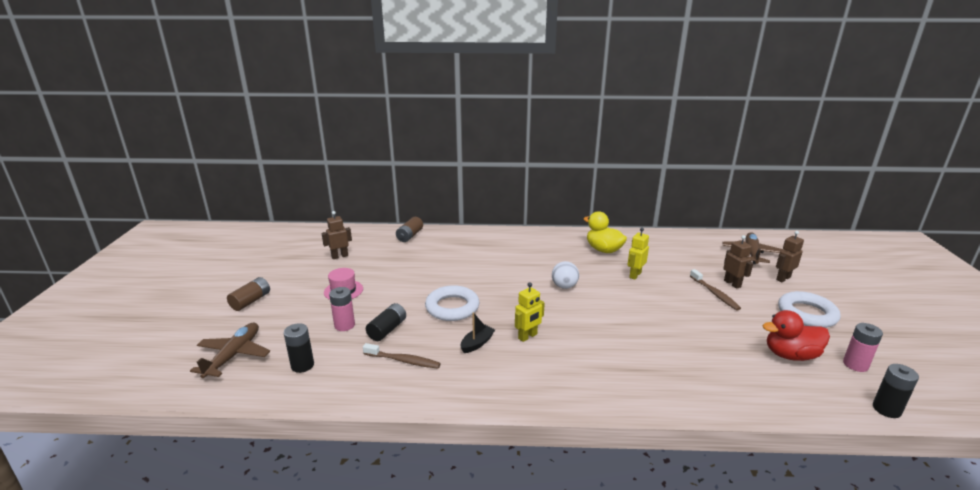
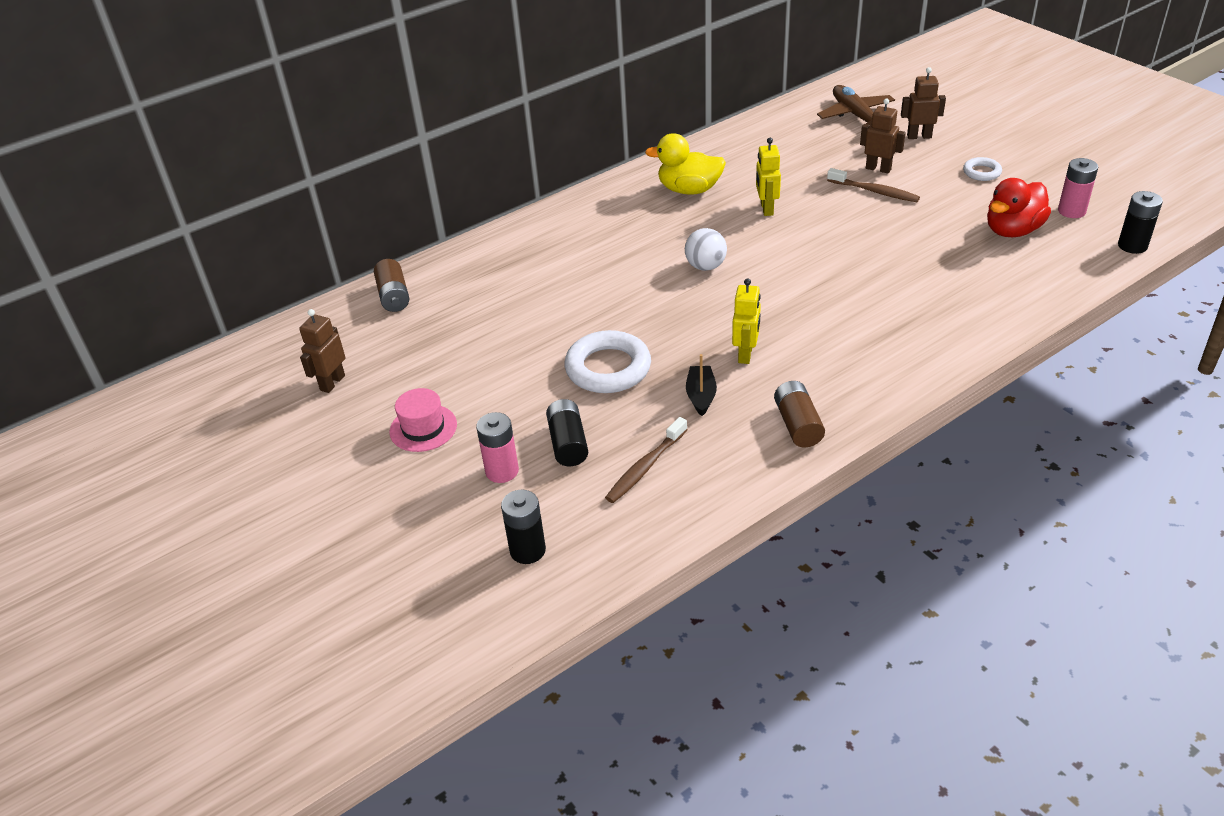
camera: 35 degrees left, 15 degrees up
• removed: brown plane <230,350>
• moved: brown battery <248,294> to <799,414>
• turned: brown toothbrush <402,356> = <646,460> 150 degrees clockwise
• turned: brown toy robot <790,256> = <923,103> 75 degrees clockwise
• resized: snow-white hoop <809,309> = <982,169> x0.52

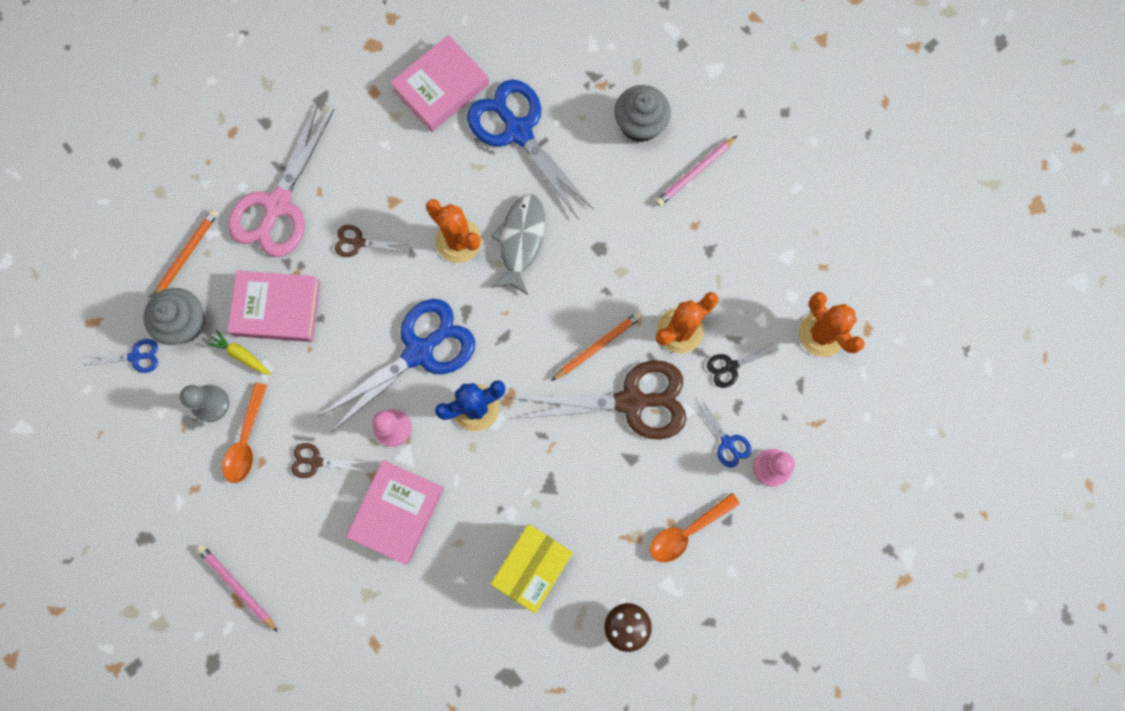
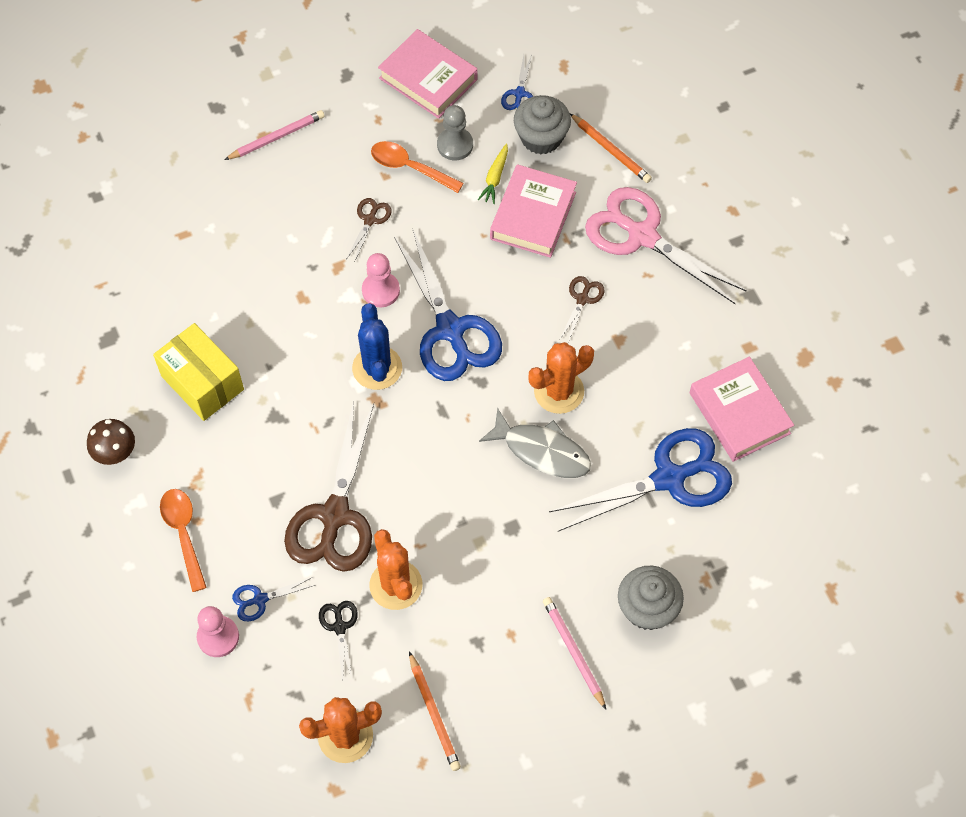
camera: 105 degrees right, 15 degrees down
• turned: yellow carrot <239,352> = <493,174> 150 degrees clockwise
• moved: rosy hardcover <395,512> to <427,74>
• moved: bright orange pencil <596,346> to <435,711>

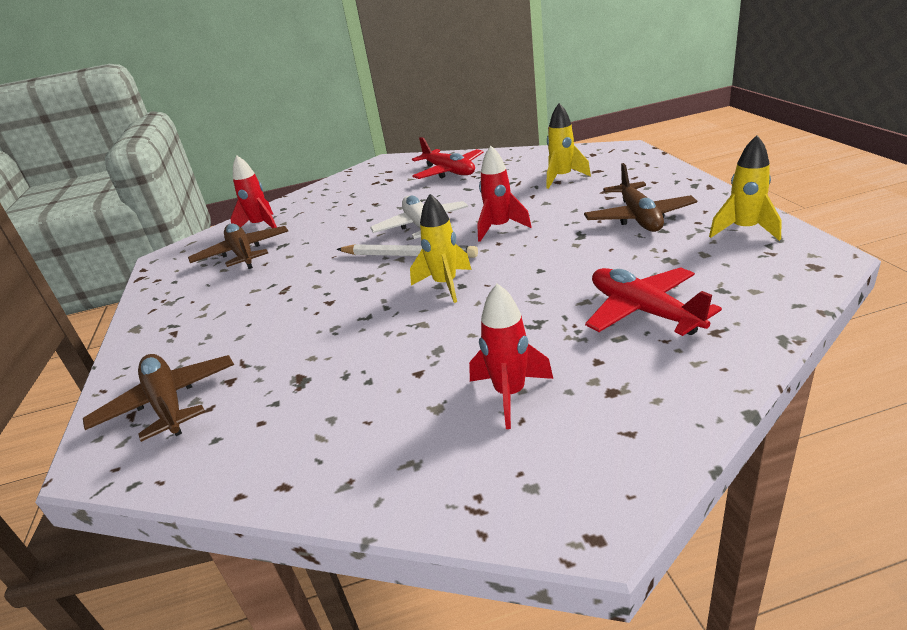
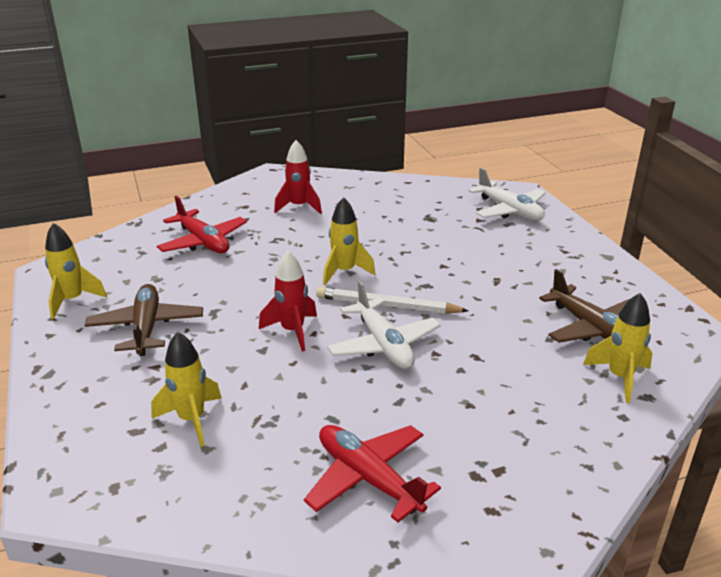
camera: 170 degrees right, 0 degrees up
• recoloured: brown plane <158,398> to snow-white plane <507,194>
• recoloured: scarlet spaceship <253,191> to yellow spaceship <618,348>

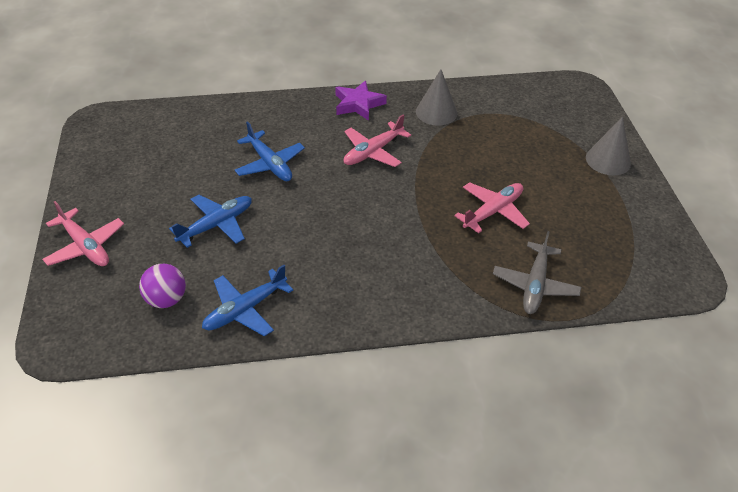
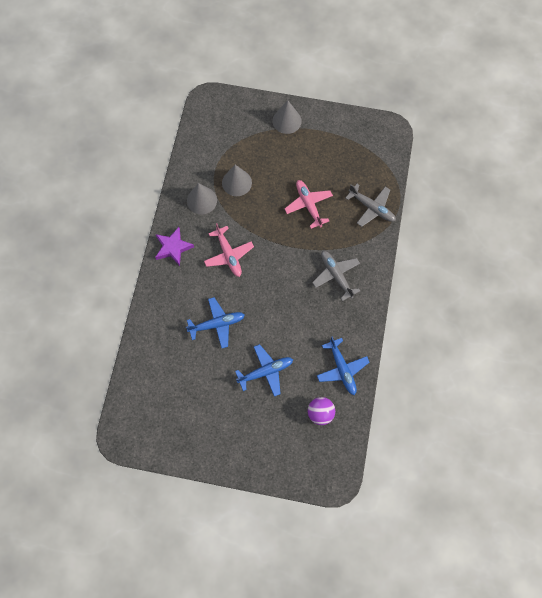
camera: 70 degrees left, 25 degrees up
• removed: rosy plane <83,233>
• turned: royal blue plane <210,221> = <264,370> 90 degrees clockwise
• added: ash-grey solid cone <237,180>
• added: ash-grey plane <336,276>

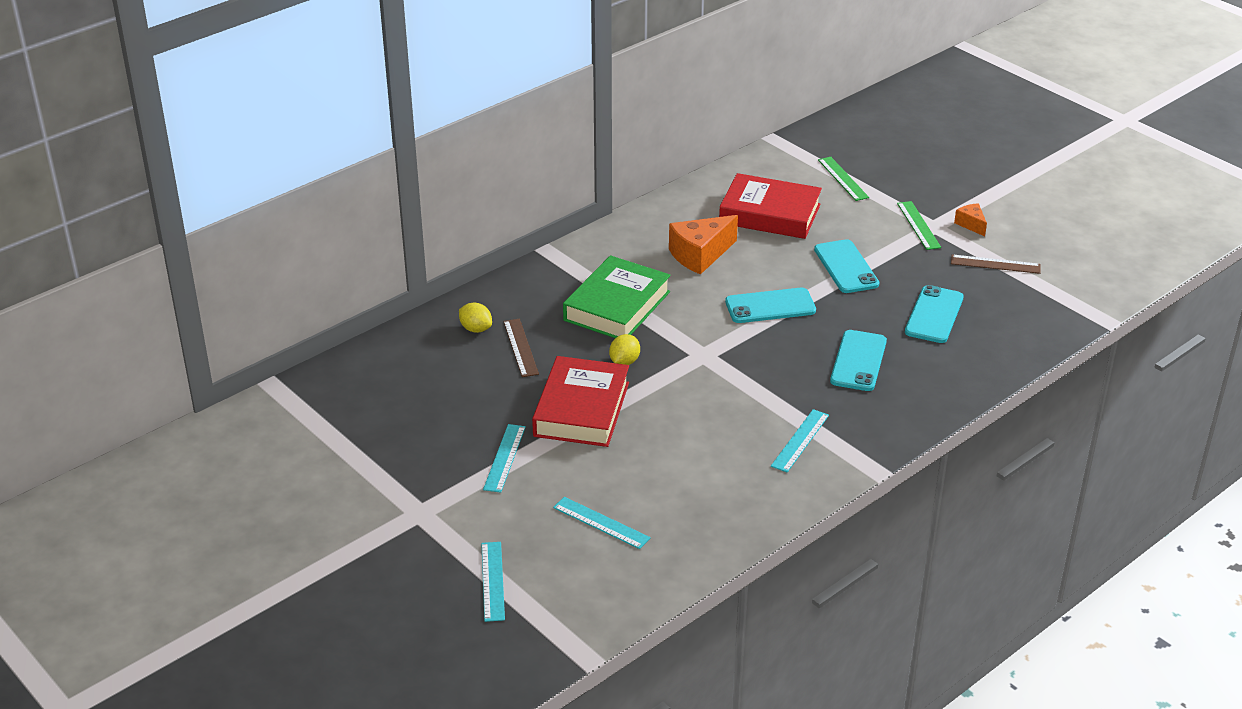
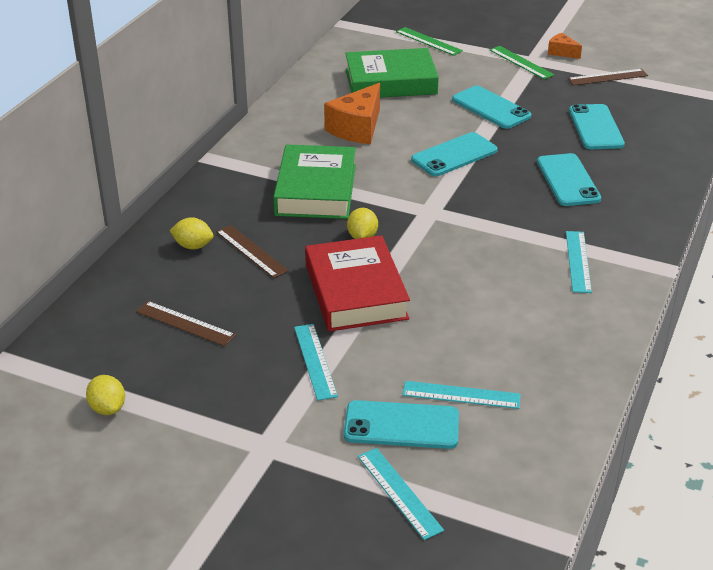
camera: 25 degrees left, 0 degrees up
• recoloured: scarlet hardcover <770,206> to green hardcover <392,73>
• added: yellow lemon <105,395>
• added: brown ruler <186,323>
• added: aqua mobile phone <401,424>

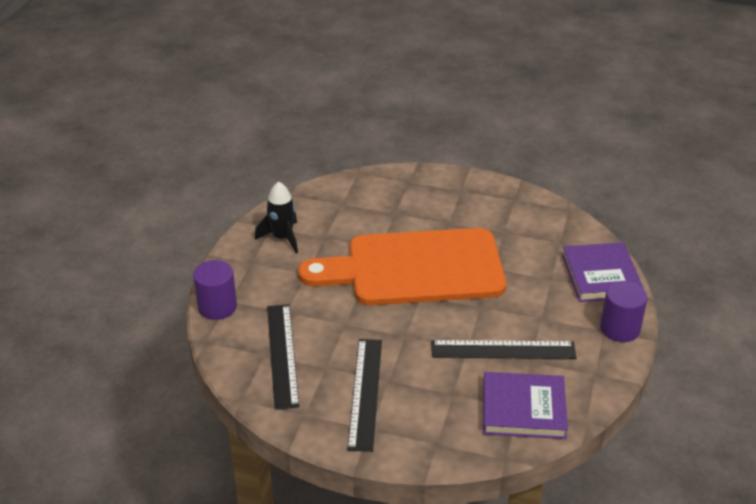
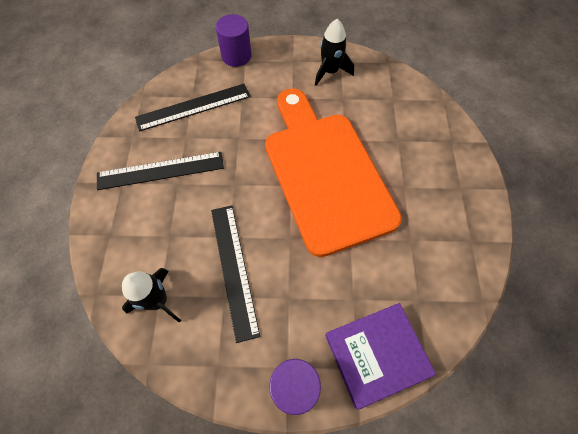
camera: 75 degrees right, 25 degrees up
• replaced: royal purple hardcover <525,405> to black spaceship <151,295>

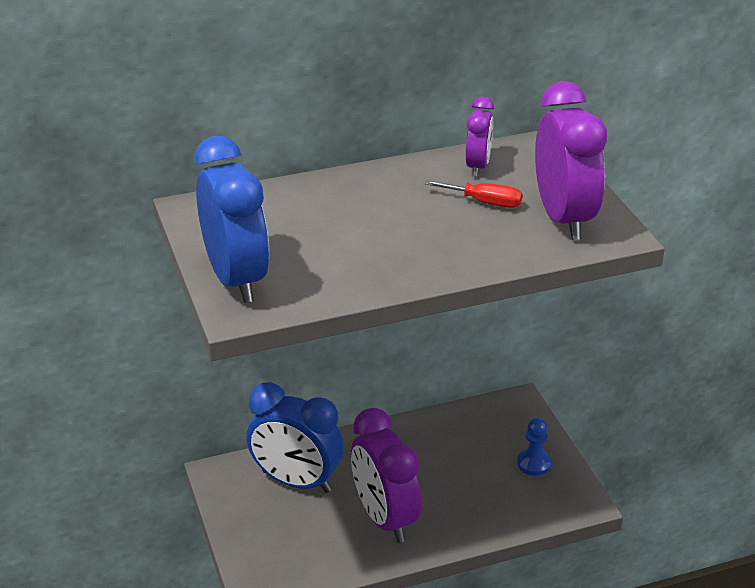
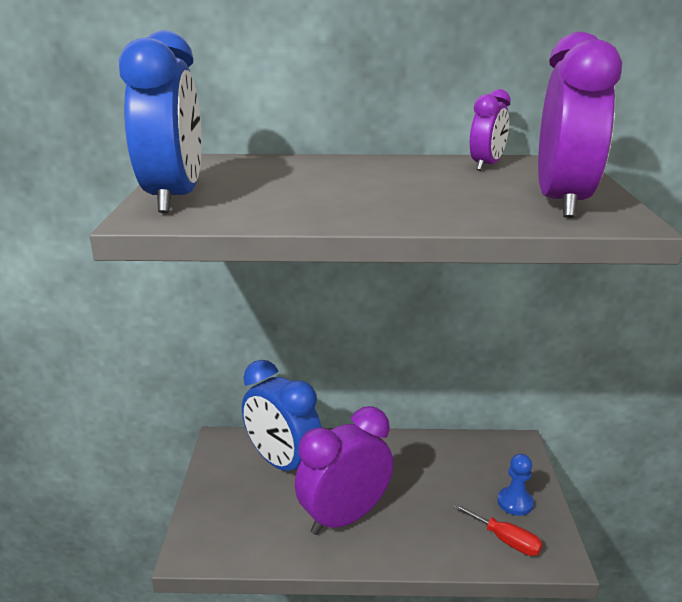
camera: 20 degrees right, 10 degrees down
• turned: royal purple alarm clock <386,475> = <344,470> 60 degrees clockwise
• moved: scarlet hand screwdriver <473,194> to <498,529>

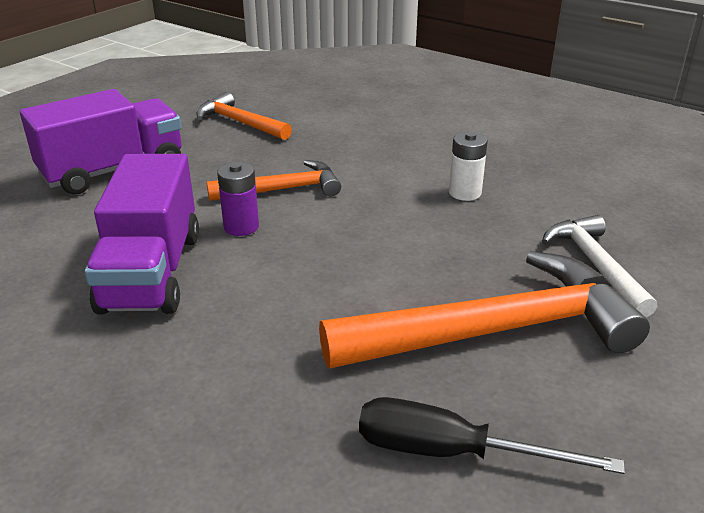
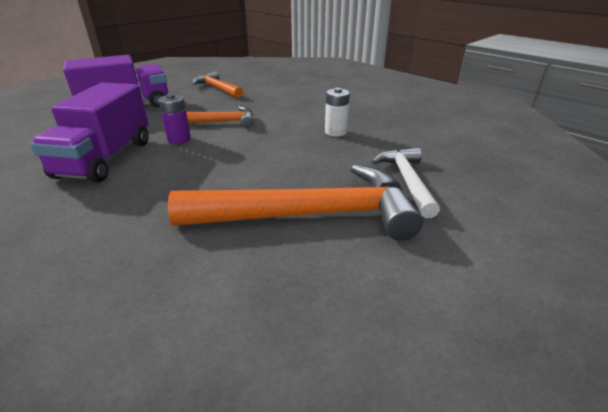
camera: 10 degrees right, 0 degrees up
• removed: black hand screwdriver <492,435>

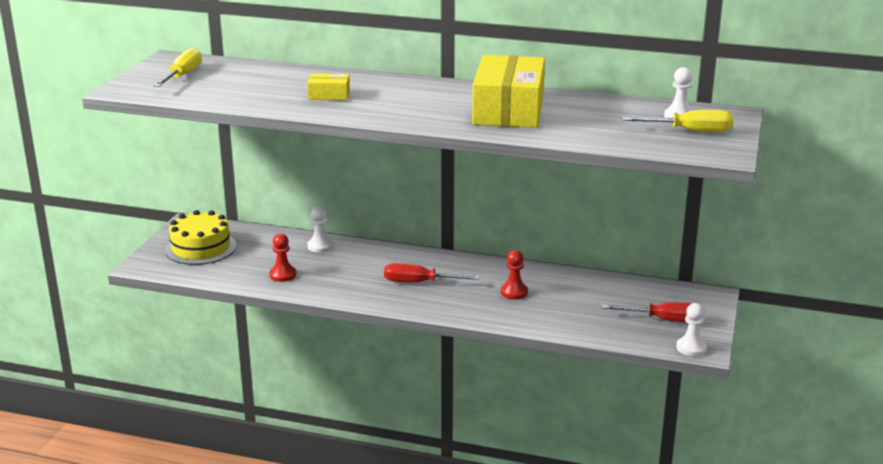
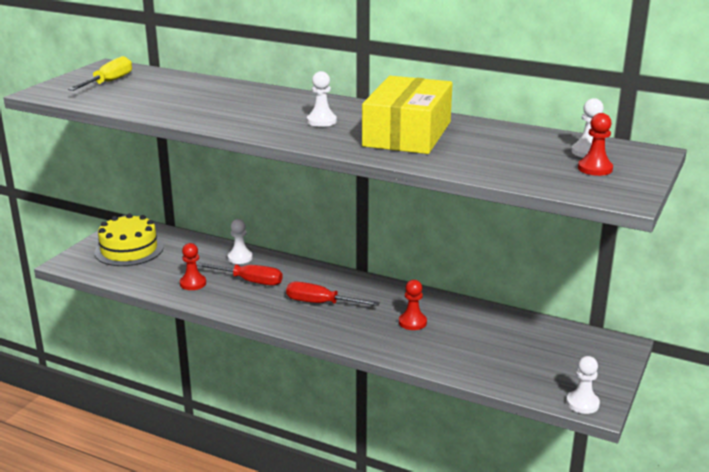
camera: 10 degrees right, 0 degrees up
• removed: yellow box <328,86>
• moved: scarlet hand screwdriver <653,312> to <239,274>
• replaced: yellow hand screwdriver <677,121> to scarlet chess pawn <595,144>
• added: snow-white chess pawn <322,99>

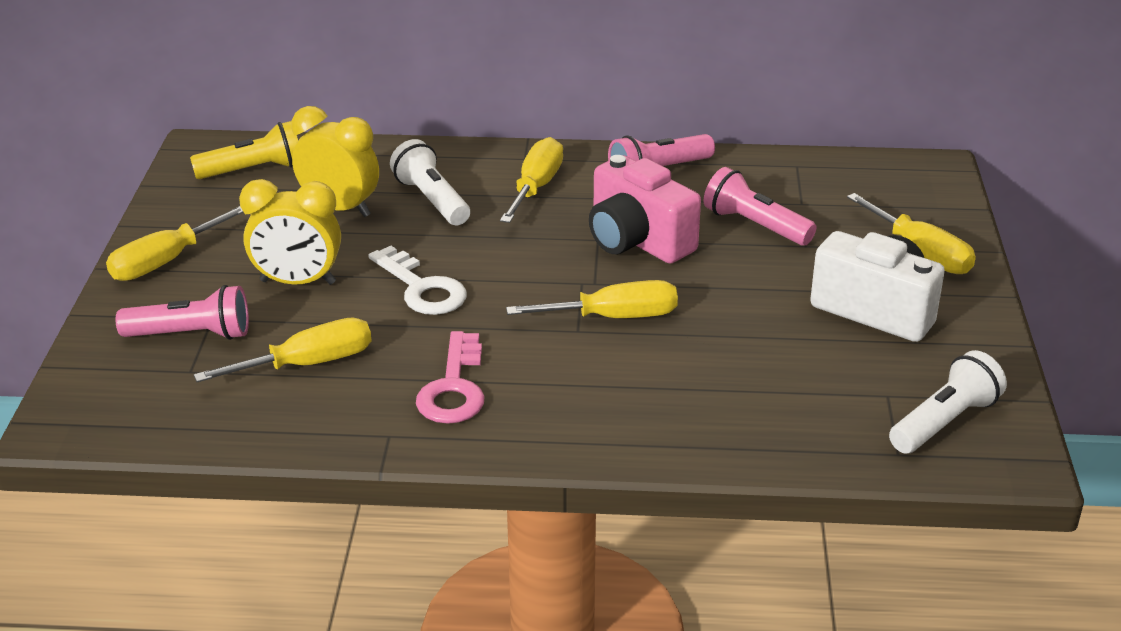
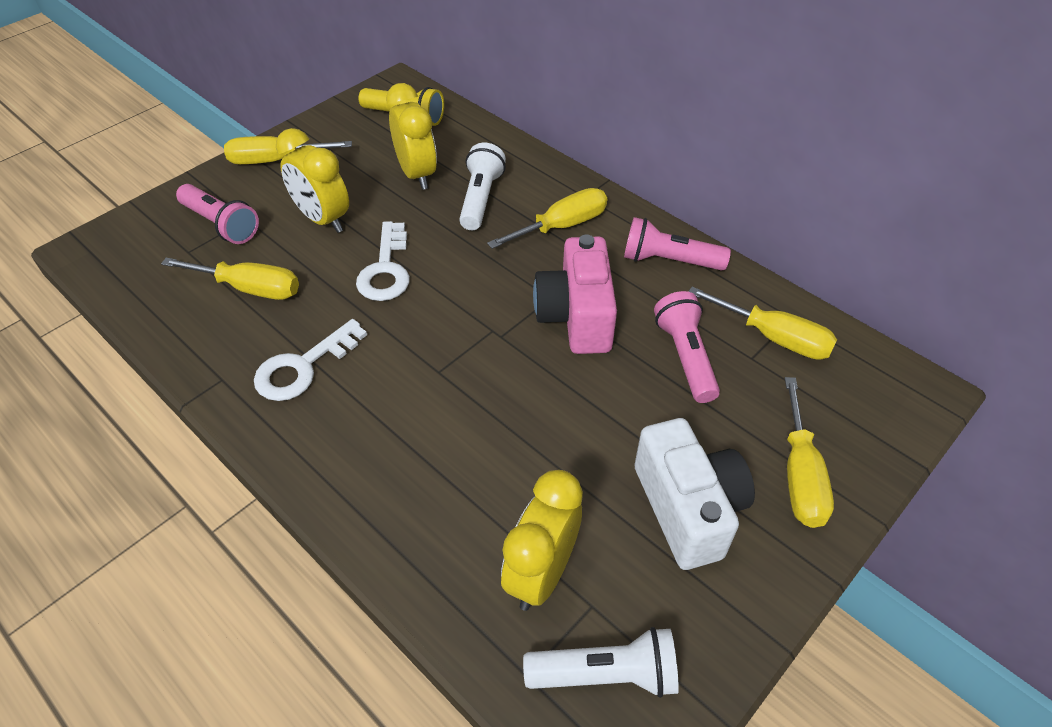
camera: 40 degrees right, 15 degrees up
• recoloured: rosy door key <450,377> to snow-white door key <310,360>
• moved: yellow hand screwdriver <592,299> to <762,323>
• added: yellow alarm clock <542,540>

